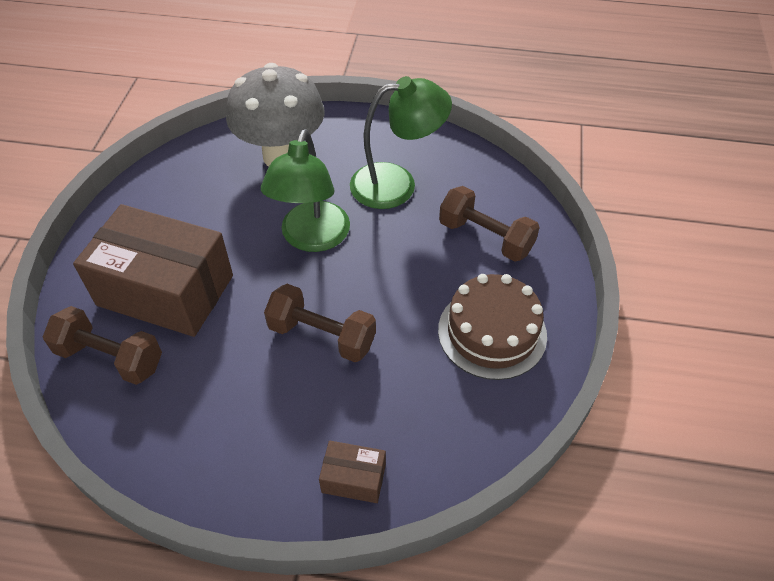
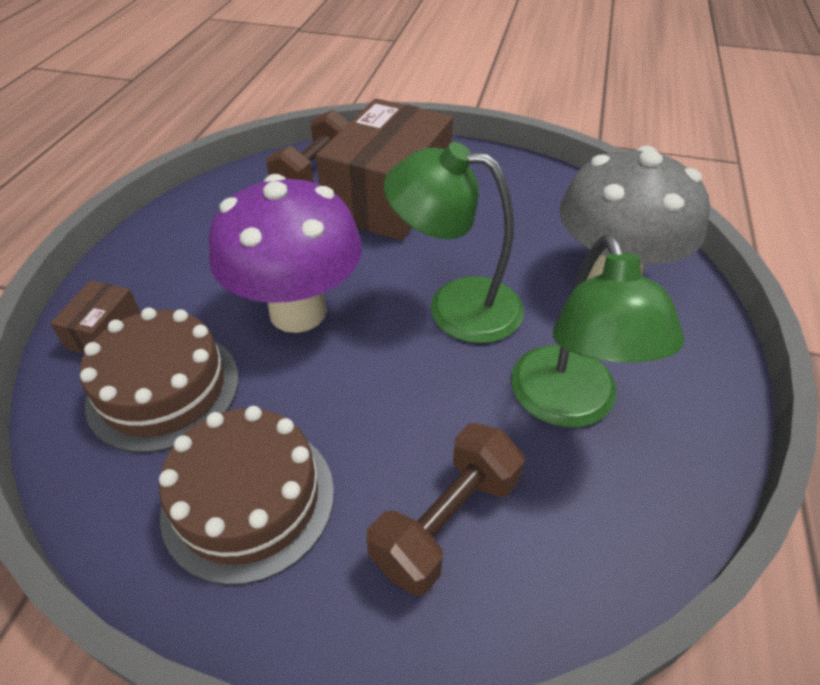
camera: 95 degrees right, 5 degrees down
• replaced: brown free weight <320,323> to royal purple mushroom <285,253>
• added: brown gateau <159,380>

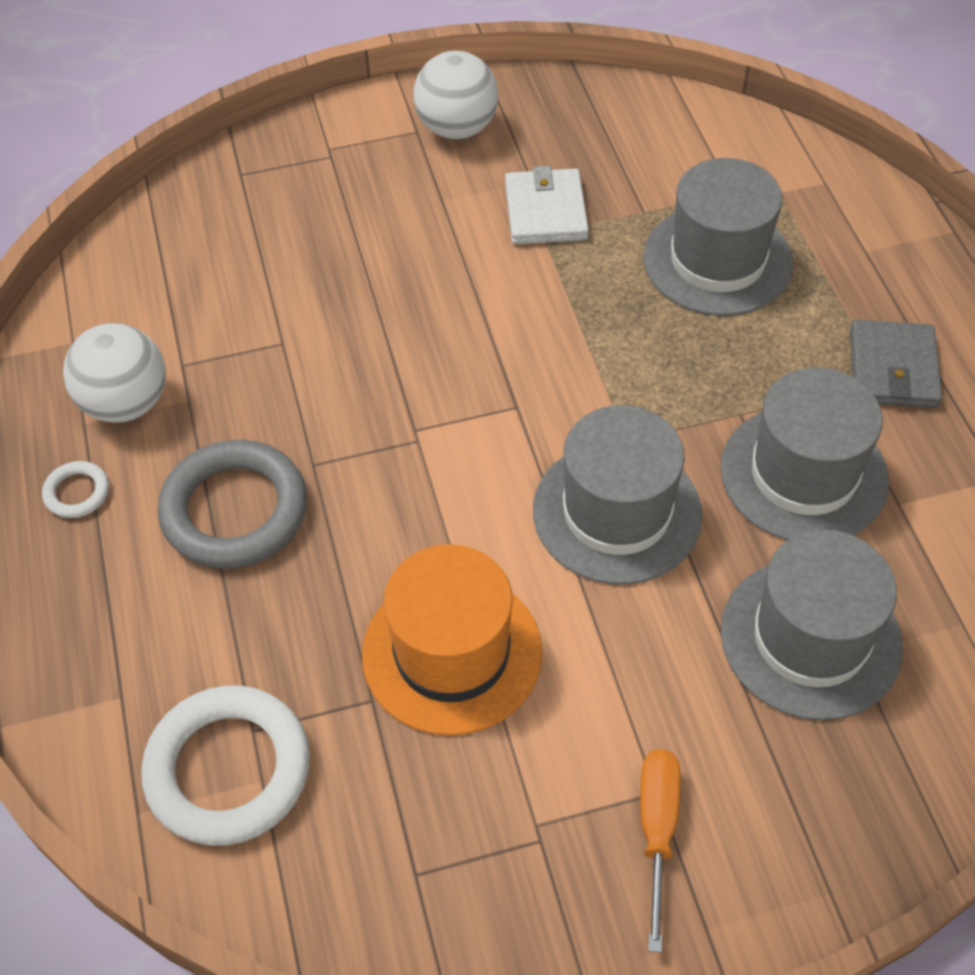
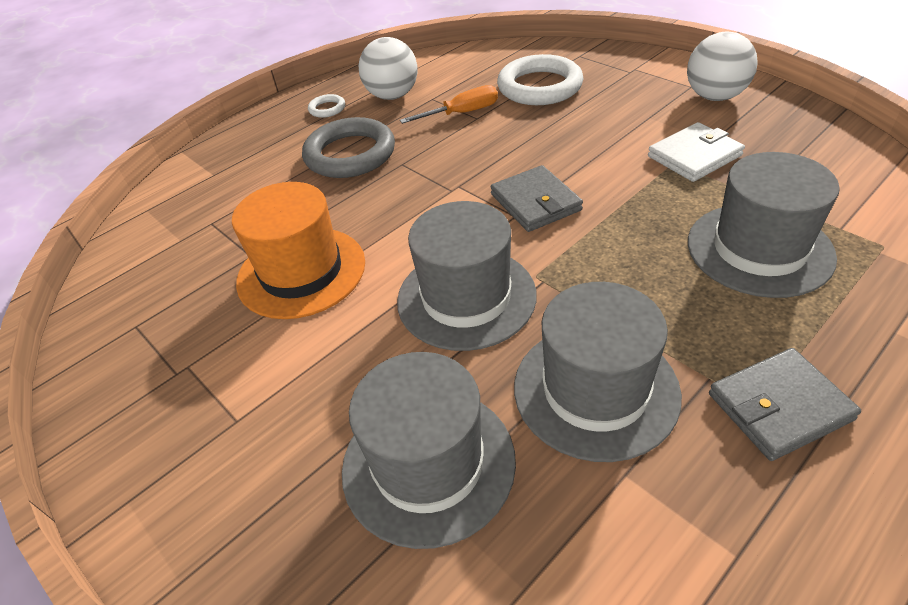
camera: 65 degrees right, 10 degrees down
• moved: snow-white hoop <225,765> to <540,79>
• moved: bright orange hand screwdriver <660,851> to <449,104>
• added: ash-grey wallet <536,198>

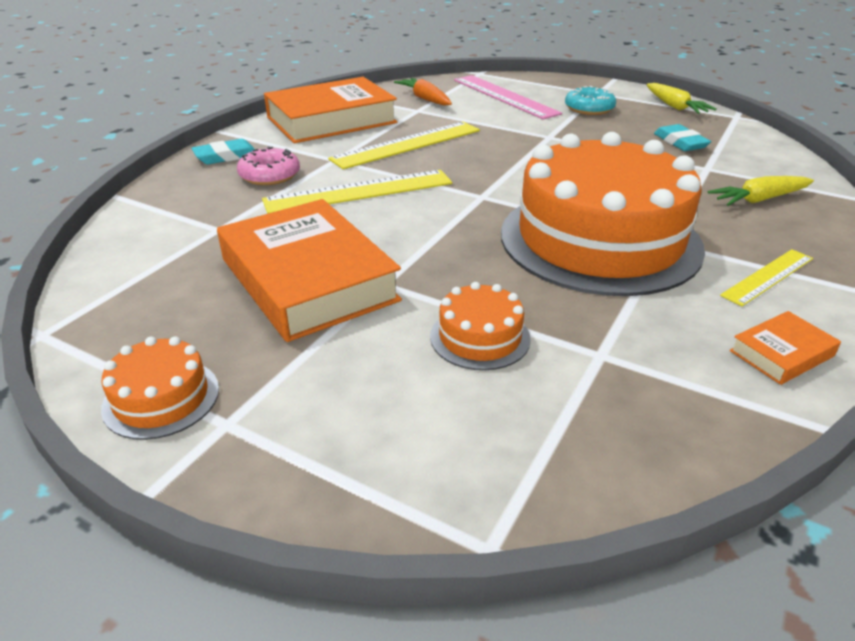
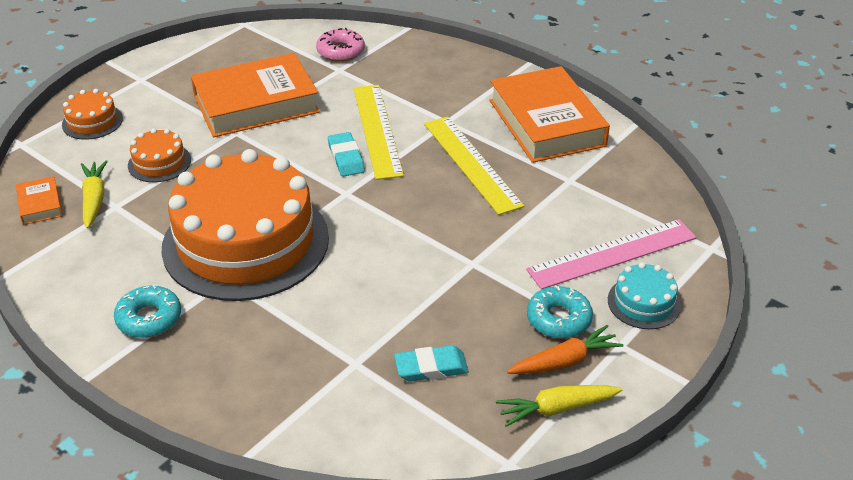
camera: 100 degrees right, 5 degrees up
• moved: bright orange gateau <160,388> to <92,114>
• moved: aqua eraser <223,151> to <346,154>
• moved: rosy donut <268,165> to <340,45>
• moved: bright orange carrot <423,92> to <565,349>
• moved: yellow carrot <761,191> to <94,194>
• replaced: yellow ruler <766,277> to aqua donut <147,311>
• moved: bright orange hardcover <785,348> to <39,200>
• added: aqua gateau <644,295>

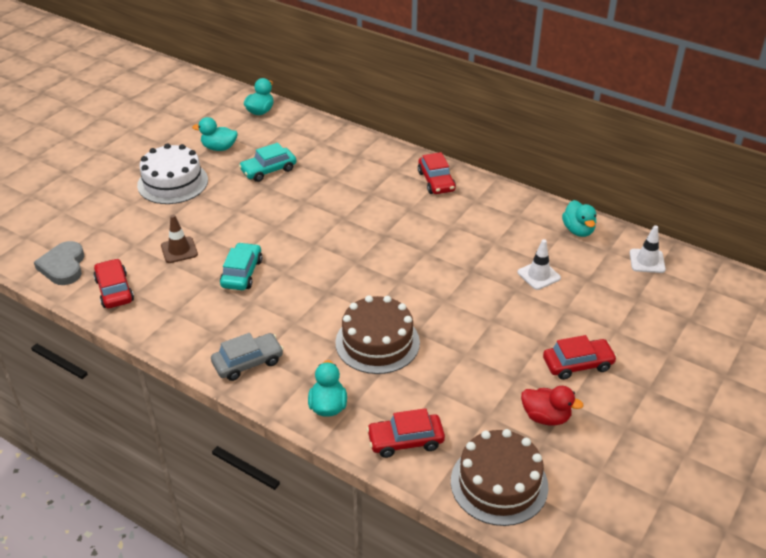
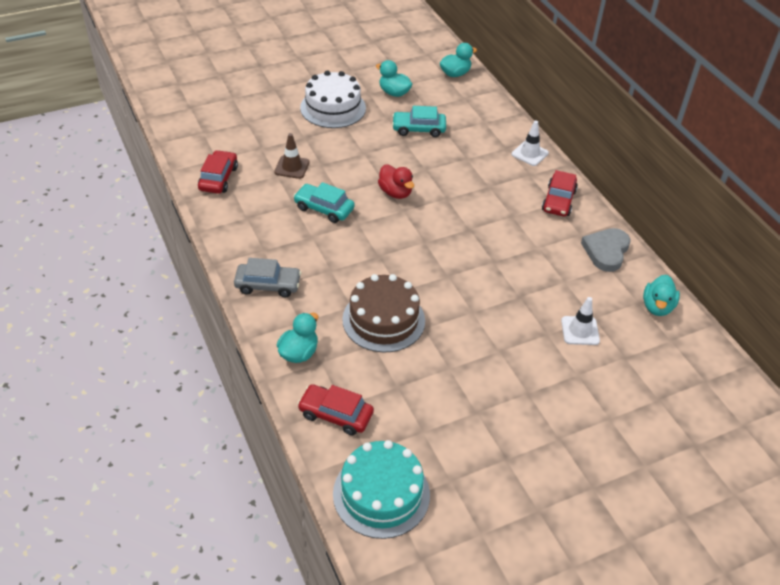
camera: 30 degrees right, 5 degrees up
• moved: ash-grey love heart <59,263> to <605,250>
• turned: aqua car <241,266> = <324,202> 105 degrees counterclockwise
• recoloured: brown gateau <499,477> to aqua gateau <381,489>
• moved: scarlet rubber duck <552,406> to <396,181>
• removed: scarlet car <580,357>
• moved: snow-white traffic cone <648,249> to <530,143>

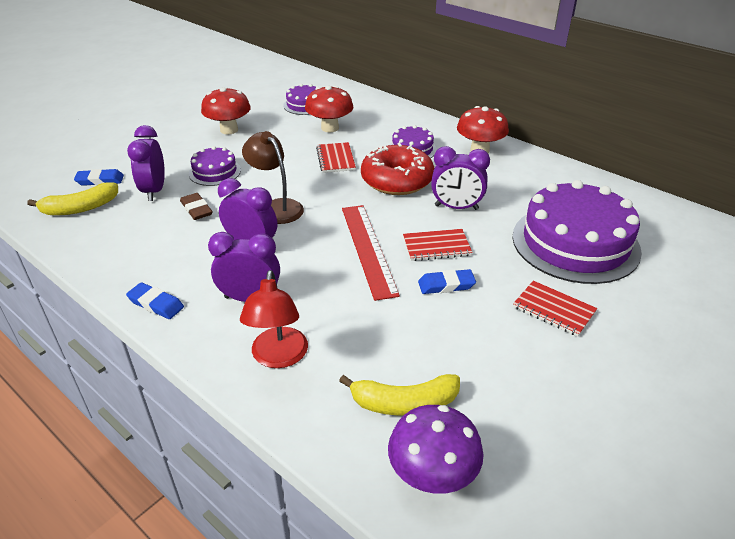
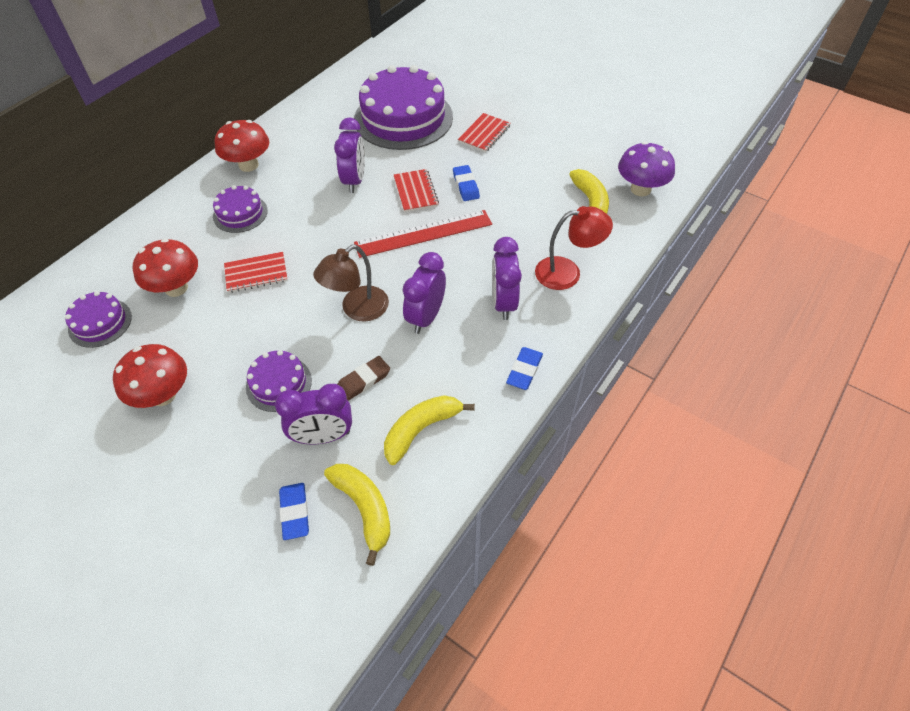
camera: 95 degrees left, 15 degrees up
• removed: scarlet donut <397,168>
• added: yellow banana fruit <429,430>

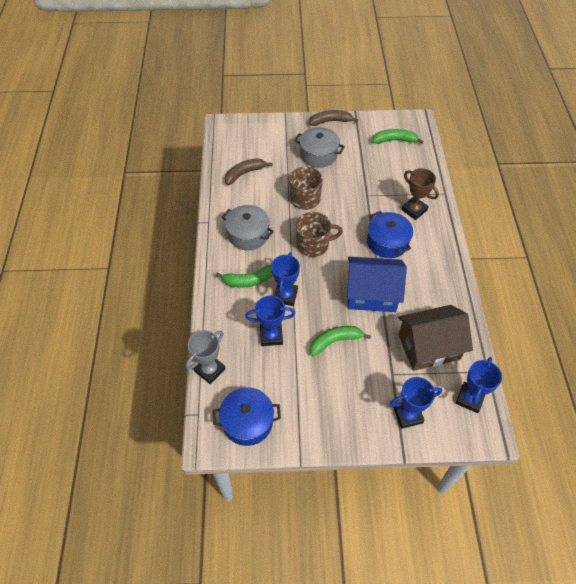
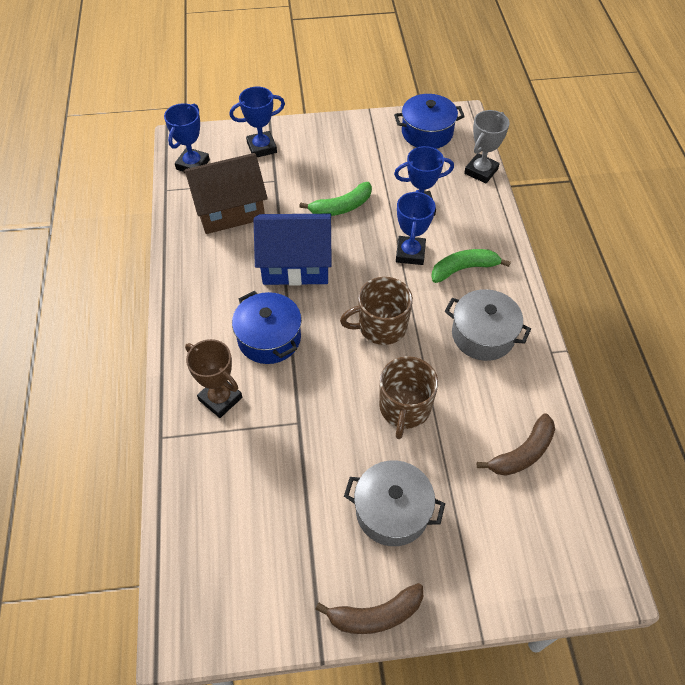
camera: 175 degrees right, 0 degrees up
• removed: green banana fruit <398,136>

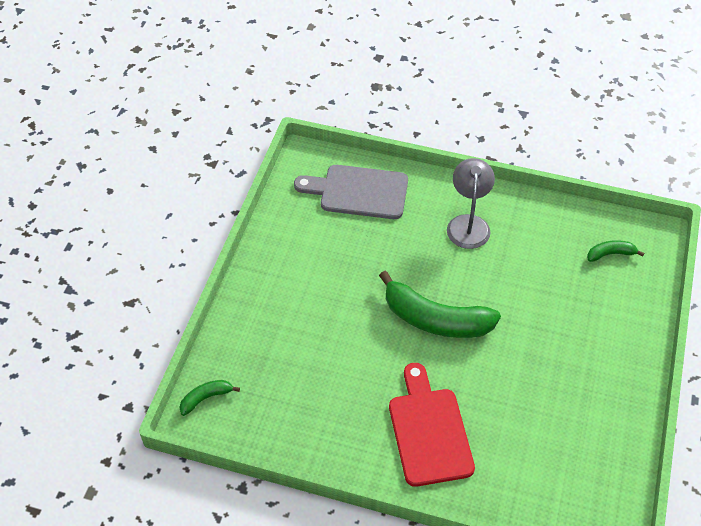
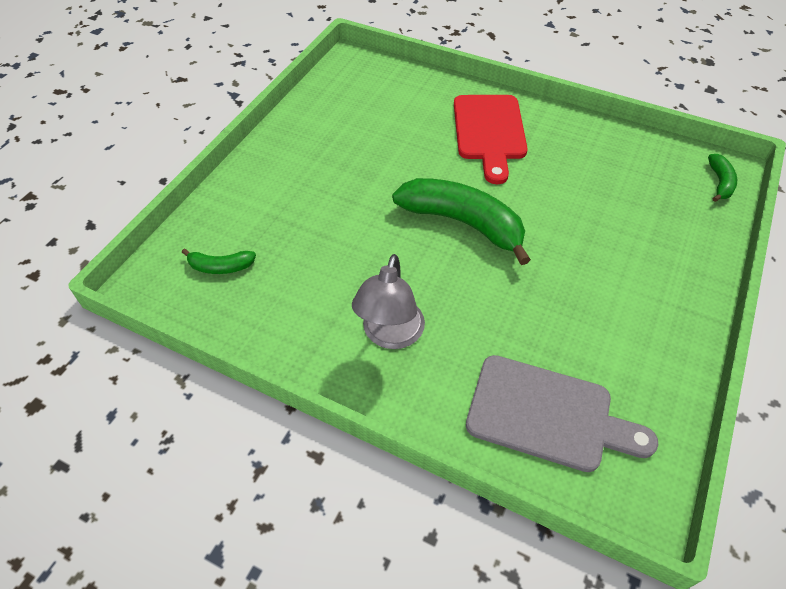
camera: 170 degrees left, 0 degrees up
• turned: green banana fruit <209,398> = <722,178> 60 degrees counterclockwise

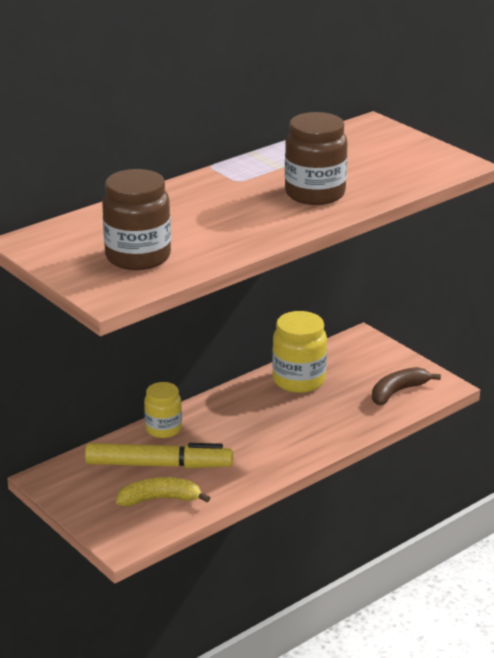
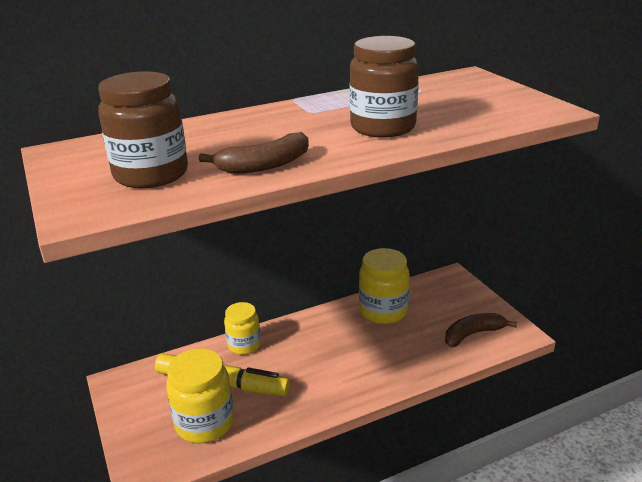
camera: 15 degrees right, 0 degrees up
• replaced: yellow banana fruit <163,491> to yellow jar <200,395>
• added: brown banana fruit <254,153>

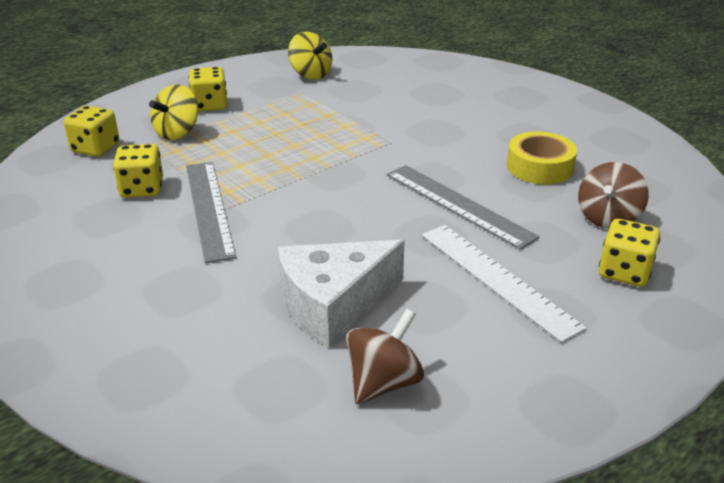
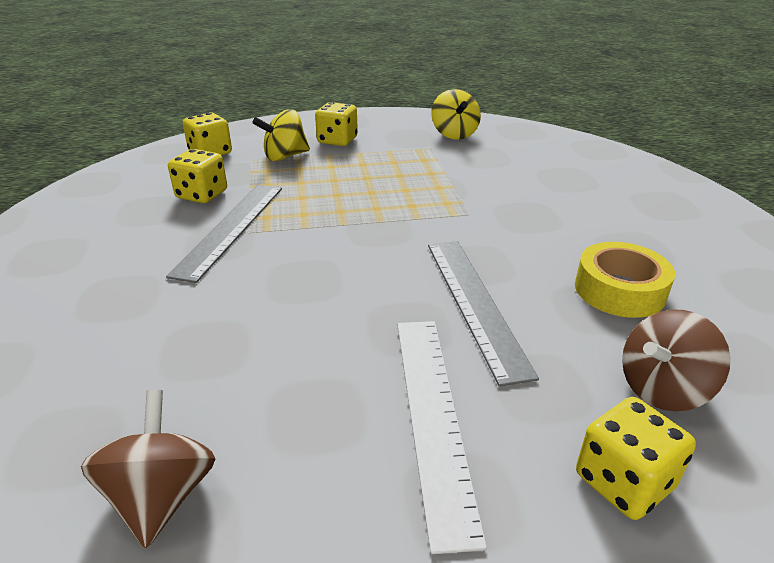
camera: 30 degrees right, 0 degrees up
• removed: snow-white cheese wedge <341,294>
• turned: brown whirligig <385,356> = <148,469> 75 degrees counterclockwise

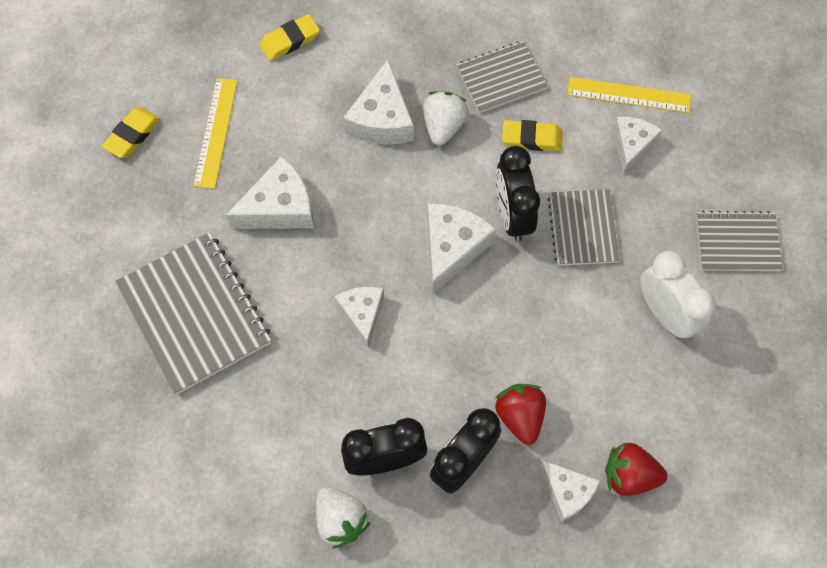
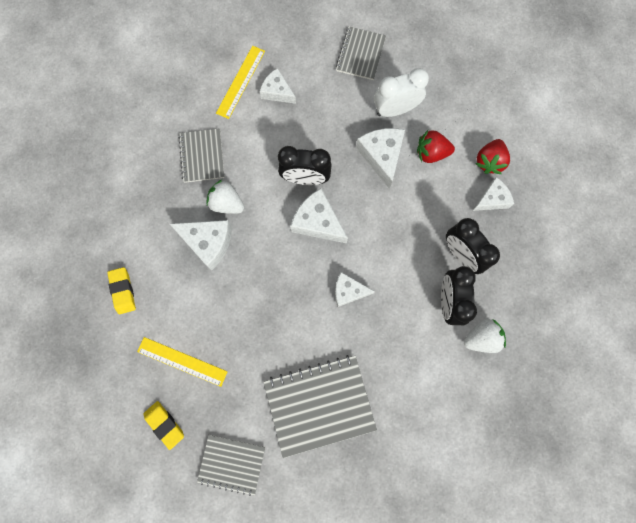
camera: 75 degrees left, 10 degrees up
• moved: snow-white cheese wedge <270,192> to <380,158>
• moved: scarlet toy strawberry <520,414> to <436,146>
• removed: yellow eraser <532,135>
• moved: ash-grey notepad <584,227> to <231,465>

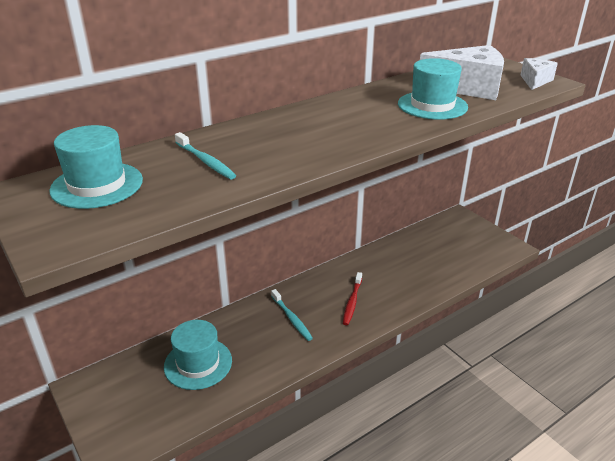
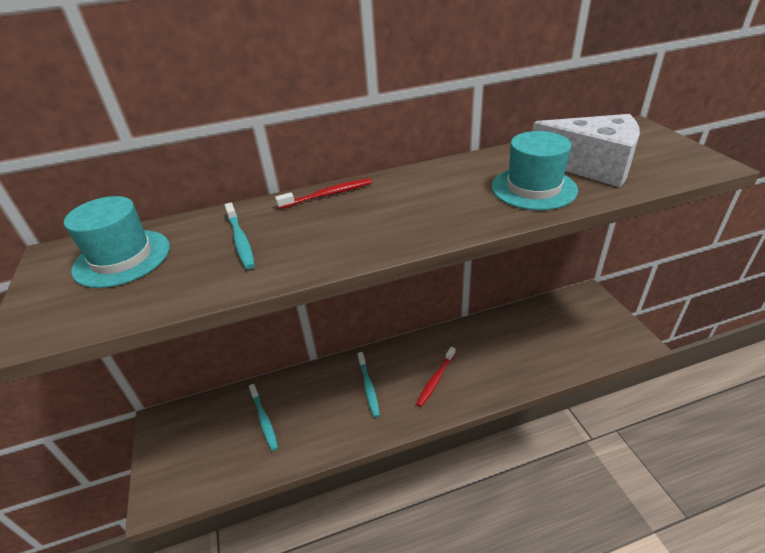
camera: 20 degrees right, 5 degrees up
• replaced: aqua top hat <198,355> to aqua toothbrush <263,417>
• removed: snow-white cheese wedge <539,74>
• added: scarlet toothbrush <323,193>

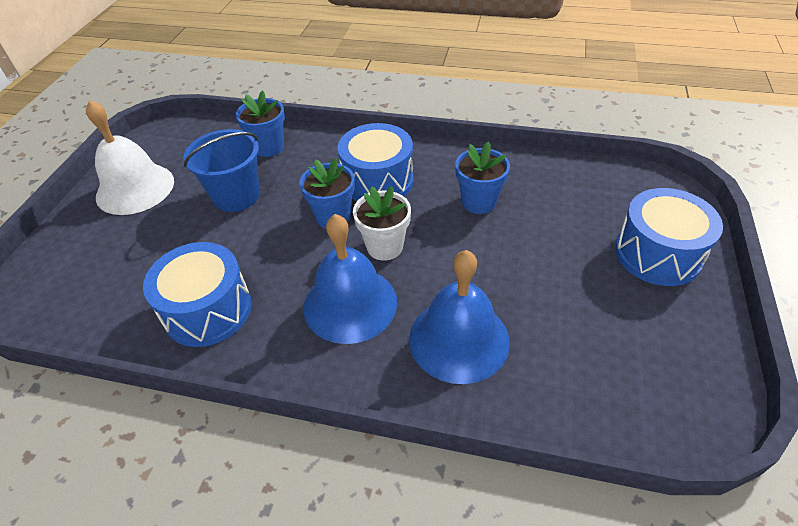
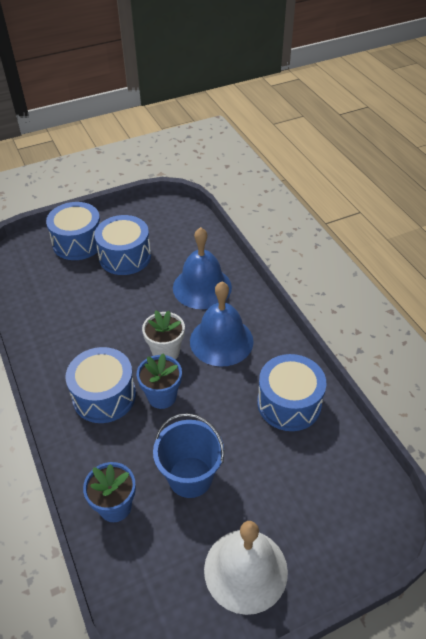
camera: 130 degrees left, 0 degrees up
• removed: royal blue plant pot <482,177>
• added: royal blue drum <122,245>

